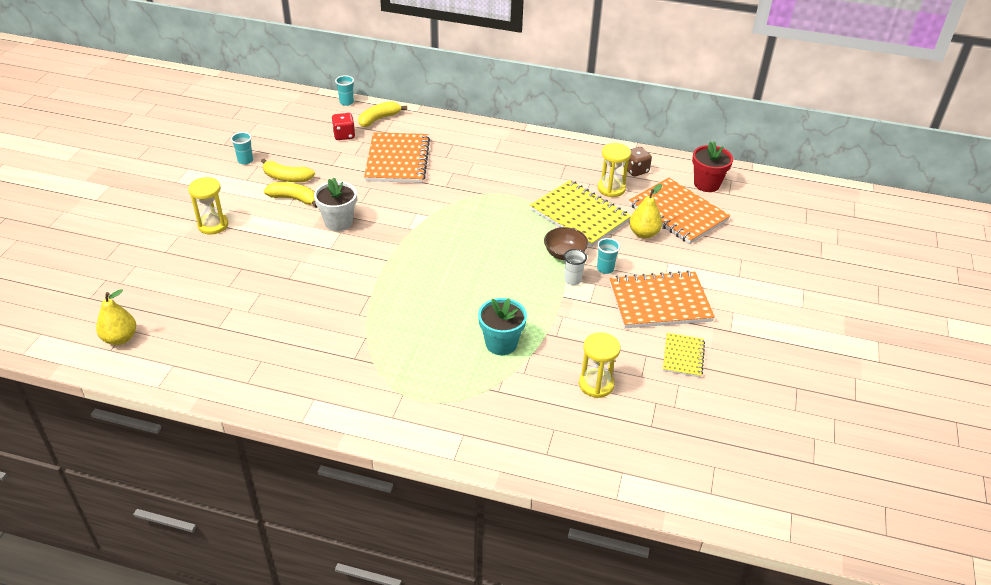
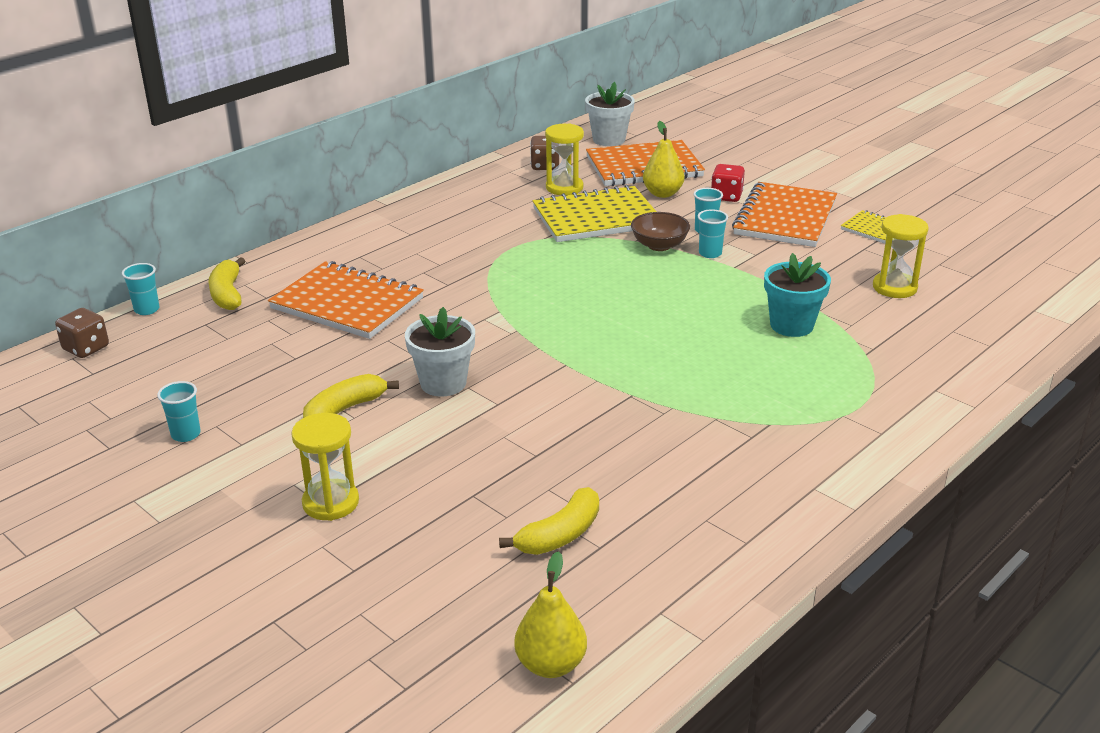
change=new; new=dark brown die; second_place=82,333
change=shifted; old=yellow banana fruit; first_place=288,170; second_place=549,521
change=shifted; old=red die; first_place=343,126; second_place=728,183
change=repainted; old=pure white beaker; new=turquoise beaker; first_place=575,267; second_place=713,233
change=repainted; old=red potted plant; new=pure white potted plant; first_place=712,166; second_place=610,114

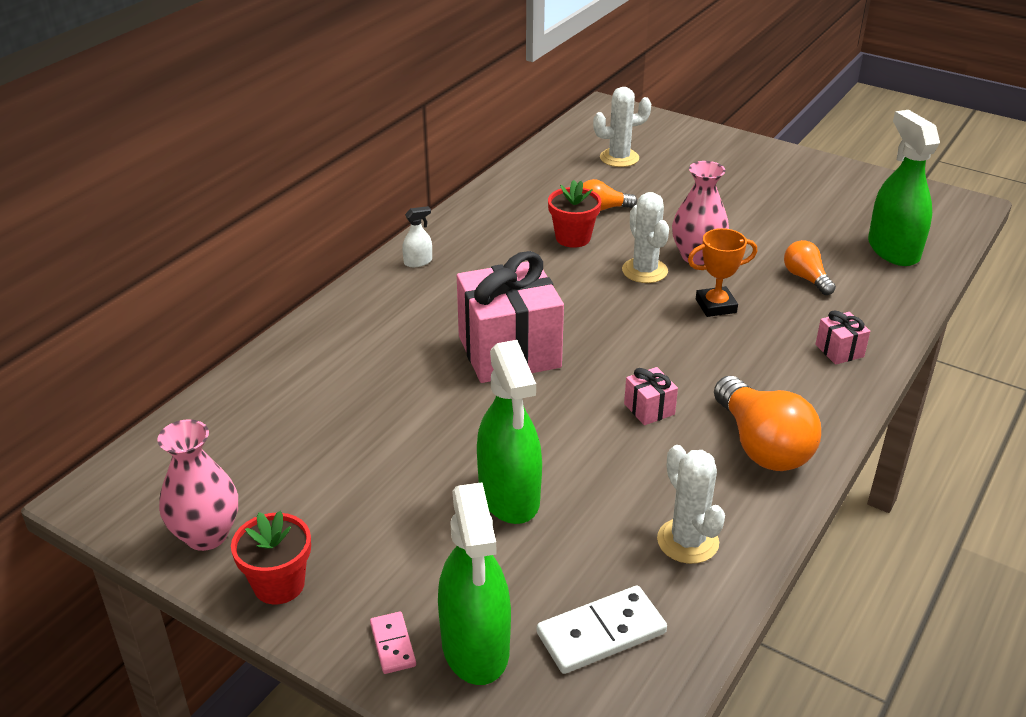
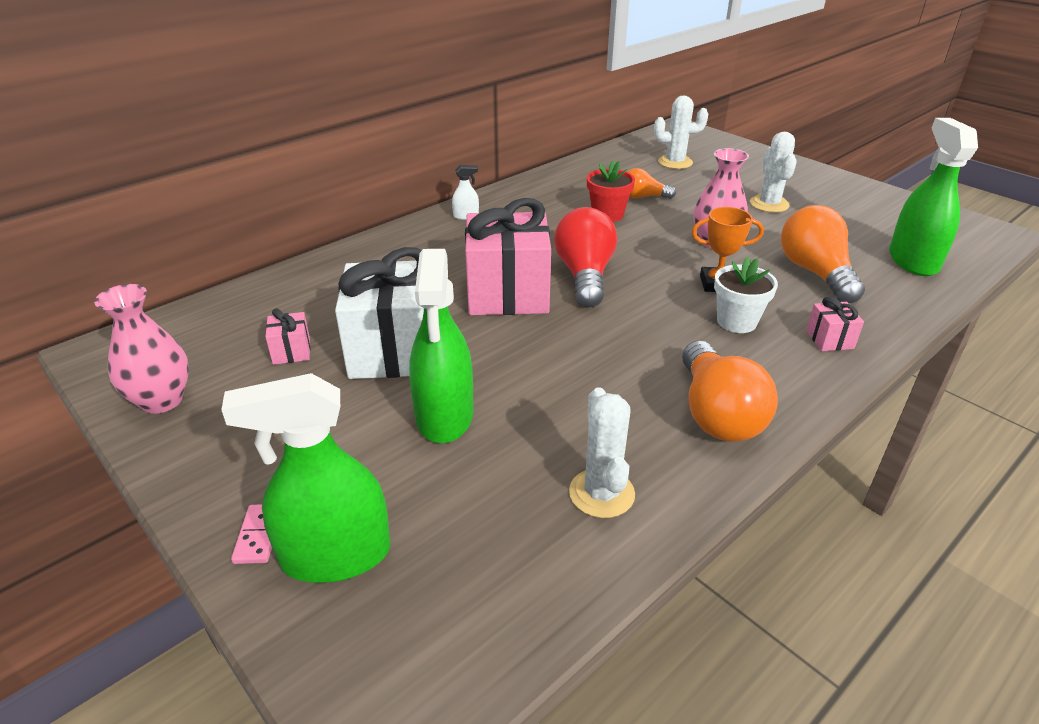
change=gone; old=red potted plant; first_place=271,558
change=gone; old=pure white domino piece; first_place=602,630
change=new; new=pure white gift; second_place=379,313
change=new; new=red light bulb; second_place=585,257
change=new; new=pure white potted plant; second_place=746,295
change=shifted; old=pure white saguaro cactus; first_place=645,237; second_place=773,172
change=shifted; old=pink gift; first_place=651,396; second_place=288,336
change=rotated; old=green sprayer; first_place=474,583; second_place=305,478; degrees=75
change=scaled; old=orange light bulb; first_place=810,267; second_place=823,254; factor=1.8

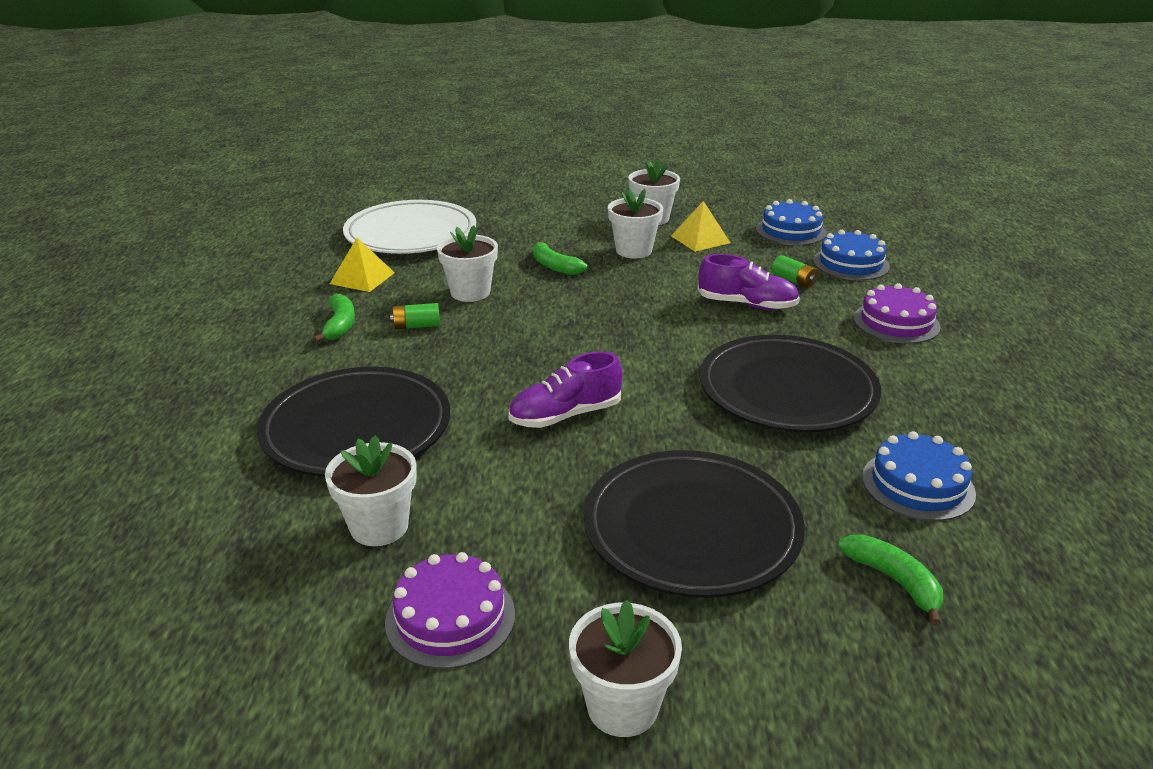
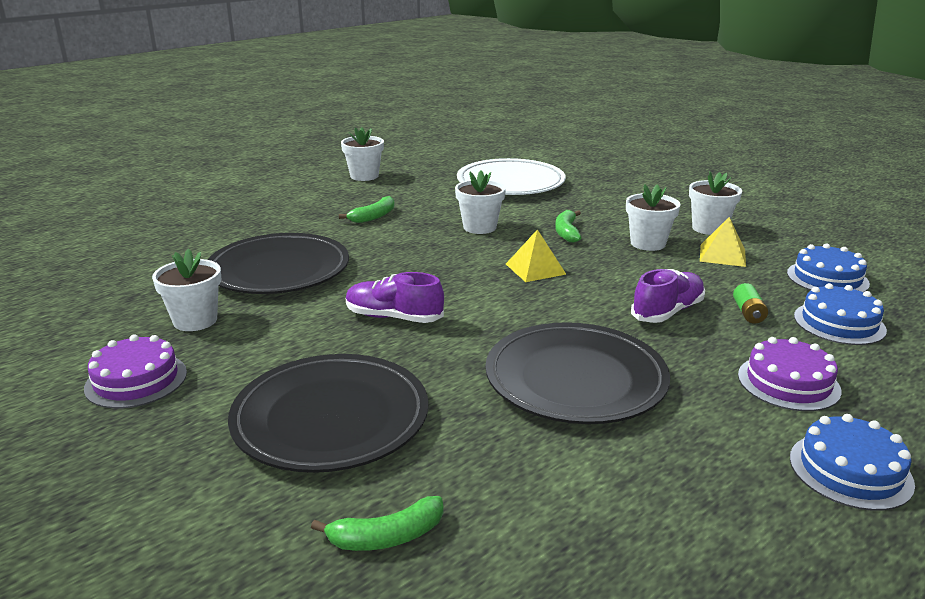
change=gone; old=green AA battery; first_place=415,316
change=shifted; old=yellow pyramid; first_place=362,265; second_place=536,255
change=shifted; old=pure white potted plant; first_place=625,668; second_place=362,154
change=shifted; old=royal blue layer cake; first_place=919,476; second_place=852,462
change=rotated; old=violet shoe; first_place=748,282; second_place=668,296; degrees=-105
change=rotated; old=green banana fruit; first_place=890,580; second_place=377,523; degrees=60

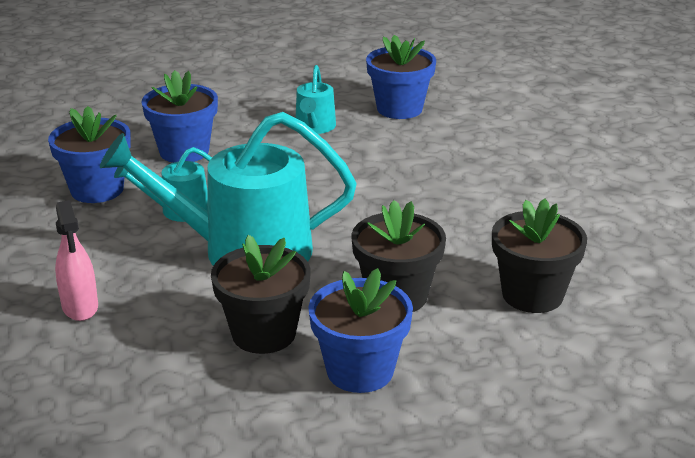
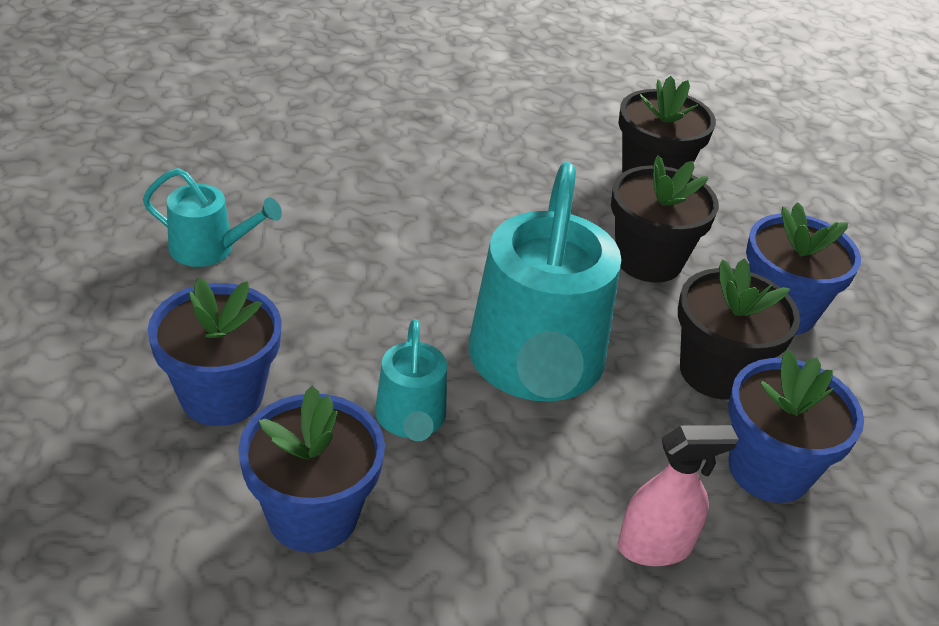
change=shifted; old=royal blue potted plant; first_place=401,77; second_place=796,426

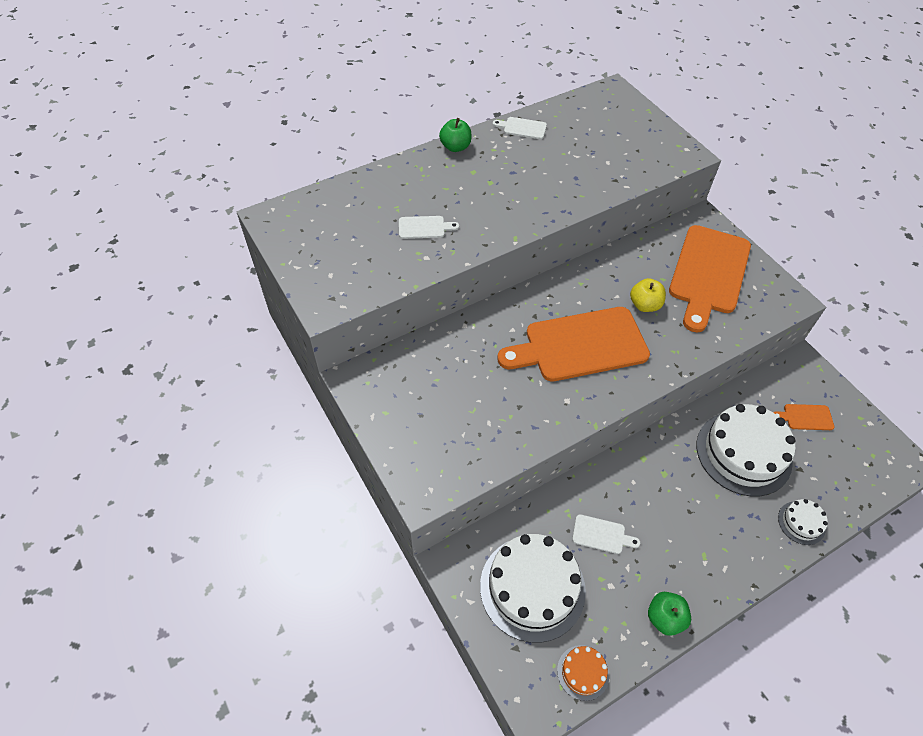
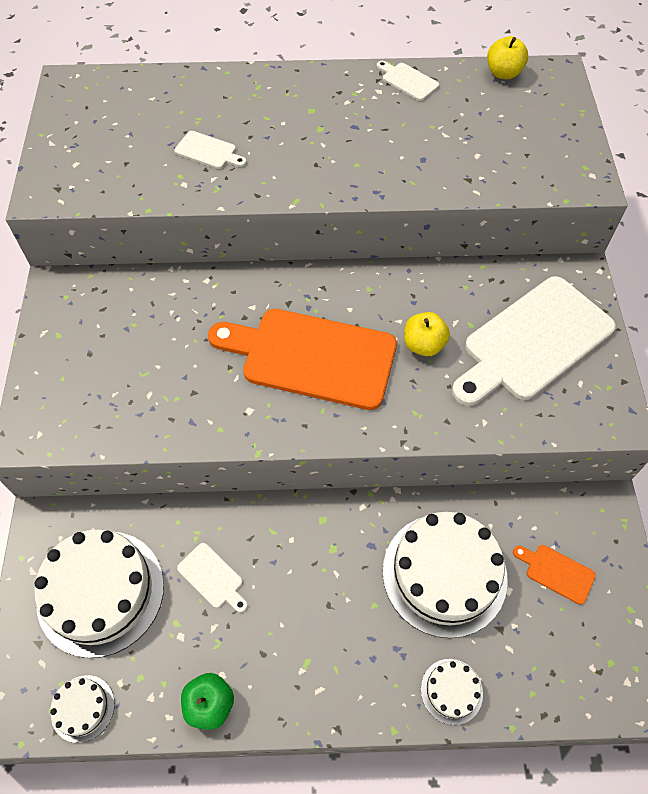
change=gone; old=green apple fruit; first_place=455,135
change=new; new=yellow apple fruit; second_place=507,57
change=repainted; old=orange layer cake; new=pure white layer cake; first_place=583,673; second_place=82,709
change=repainted; old=orange cutting board; new=pure white cutting board; first_place=710,278; second_place=534,341

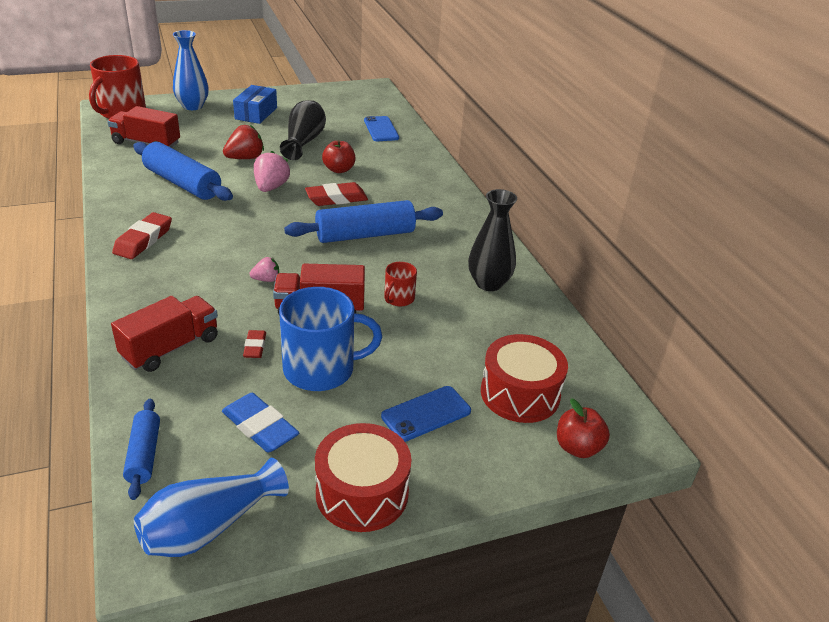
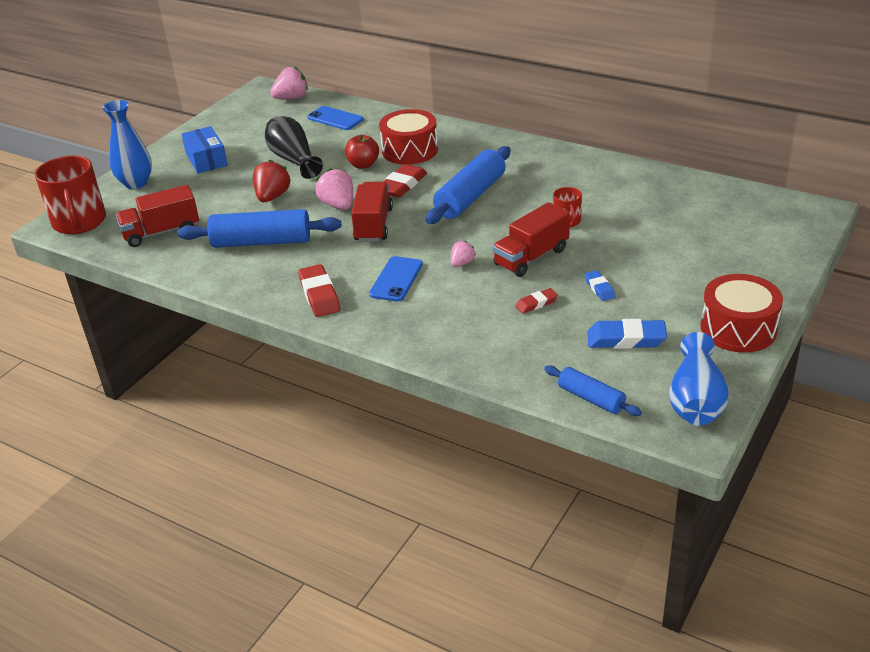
change=gone; old=black vase; first_place=492,240
change=gone; old=red apple fruit; first_place=583,428
change=new; new=pink toy strawberry; second_place=289,83
change=shifted; old=red toy truck; first_place=164,334; second_place=372,211
change=shifted; old=royal blue phone; first_place=426,414; second_place=396,279
change=shifted; old=red drum; first_place=524,378; second_place=408,137
change=swapped; old=royal blue mug; new=royal blue gum eraser; first_place=330,339; second_place=600,285
change=rotated; old=red gum eraser; first_place=254,344; second_place=536,301; degrees=-75

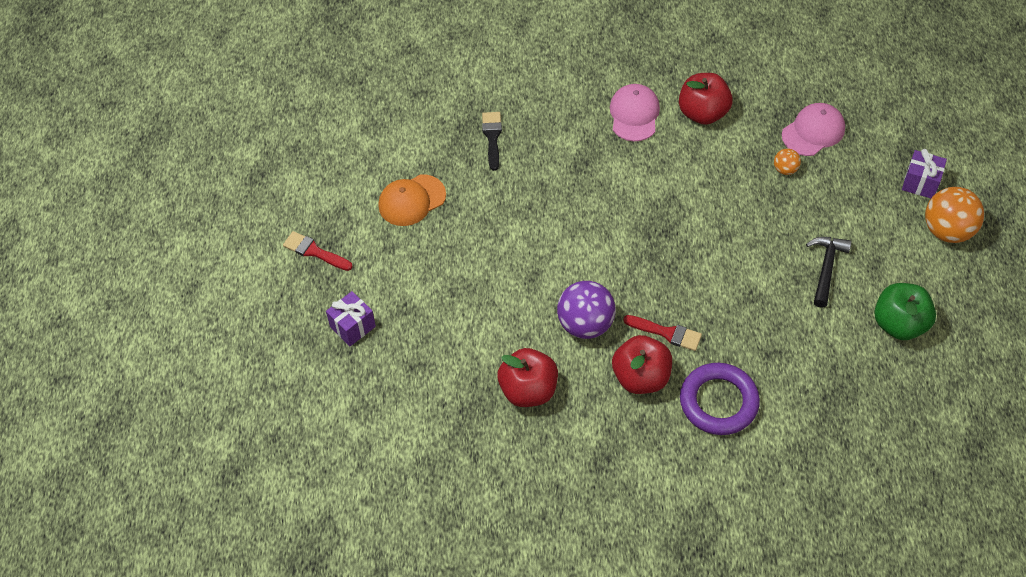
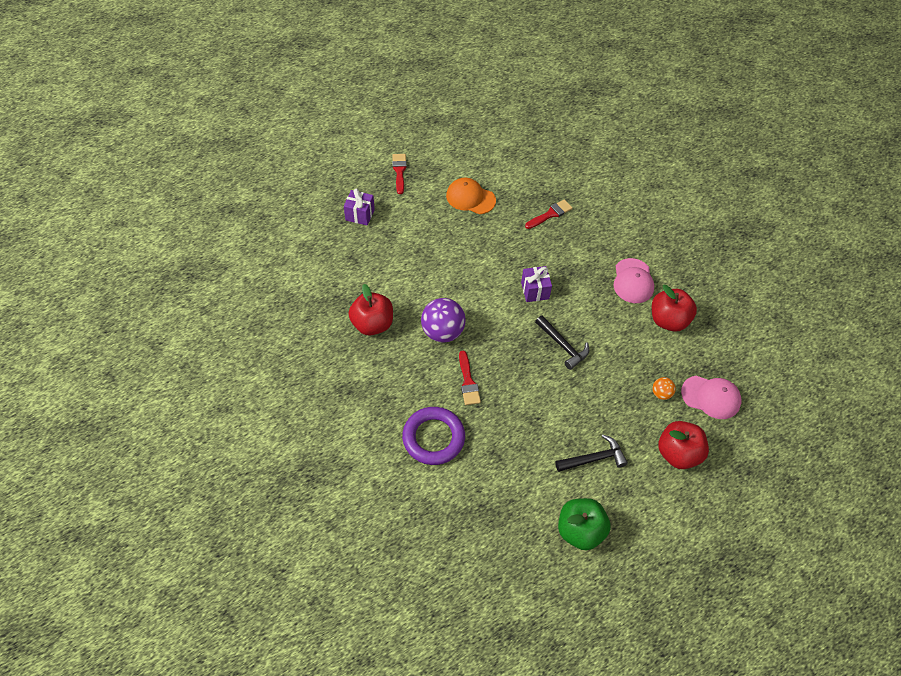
change=gone; old=orange ball; first_place=954,215
change=new; new=black hammer; second_place=562,342
change=shifted; old=red apple fruit; first_place=642,364; second_place=683,445
change=shifted; old=violet gift; first_place=924,173; second_place=536,284
change=repainted; old=black brush; new=red brush; first_place=492,141; second_place=549,214
change=rotated; old=pink cap; first_place=635,112; second_place=633,280; degrees=120

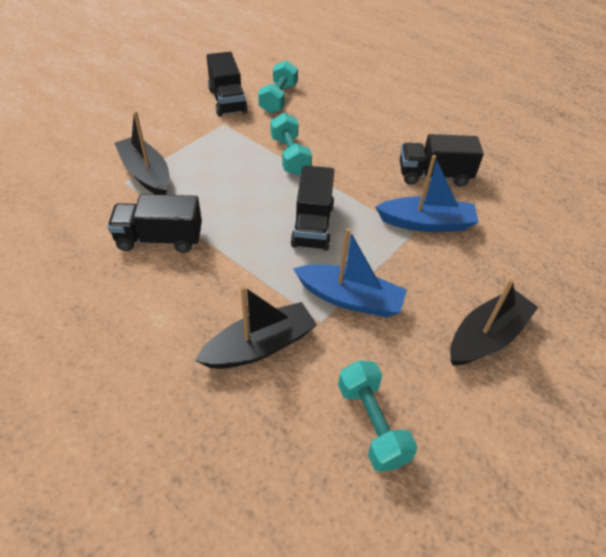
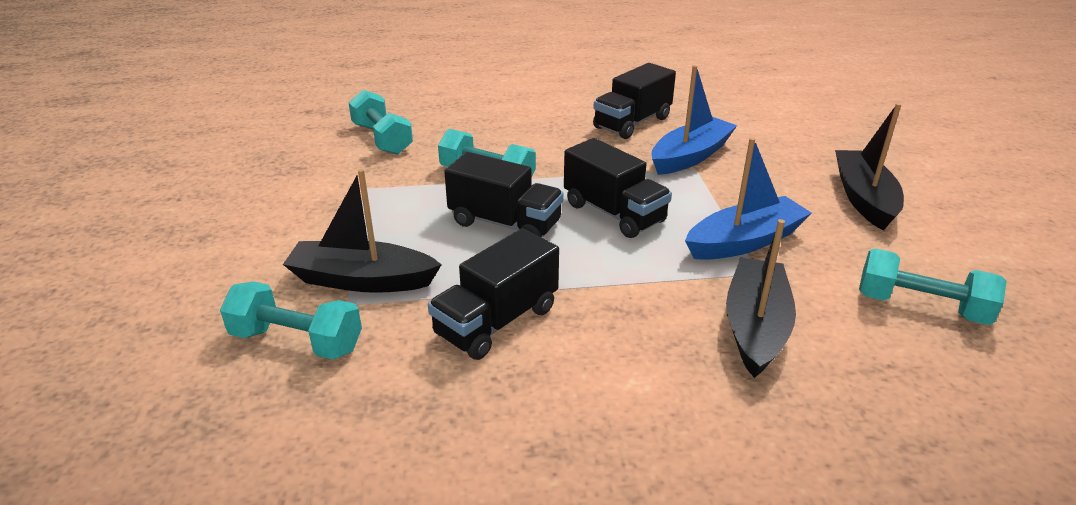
change=new; new=turquoise hand weight; second_place=291,320
change=shifted; old=black toy truck; first_place=227,84; second_place=504,195

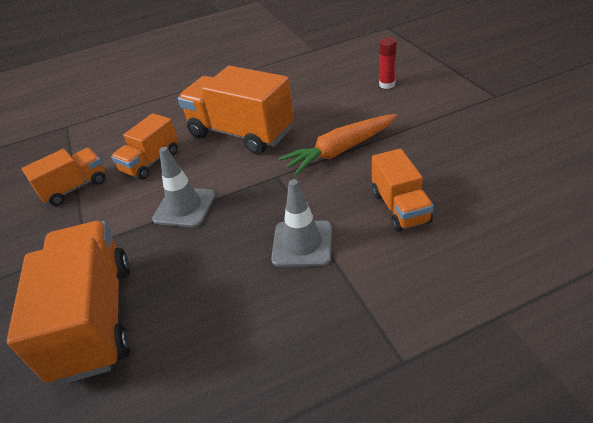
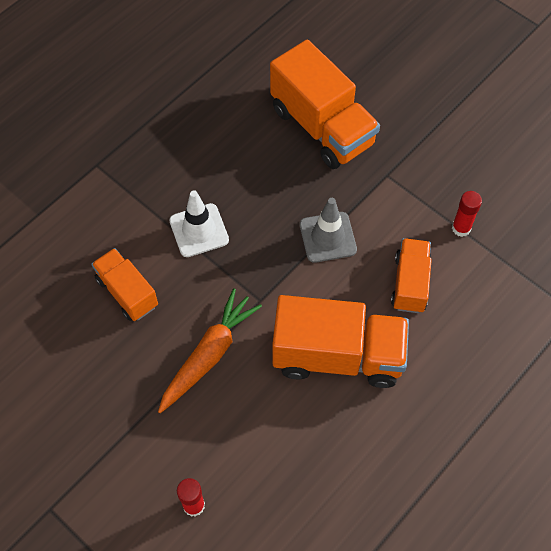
change=swapped; old=orange toy truck; new=red stick of glue; first_place=64,177; second_place=467,214
change=repainted; old=ash-grey traffic cone; new=pure white traffic cone; first_place=301,223; second_place=199,223

